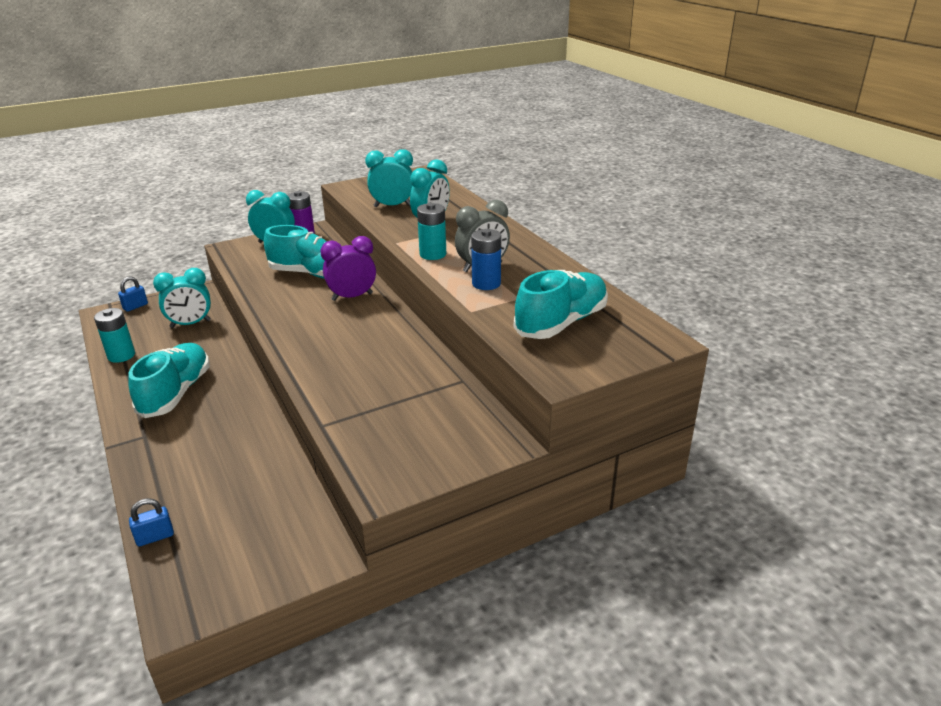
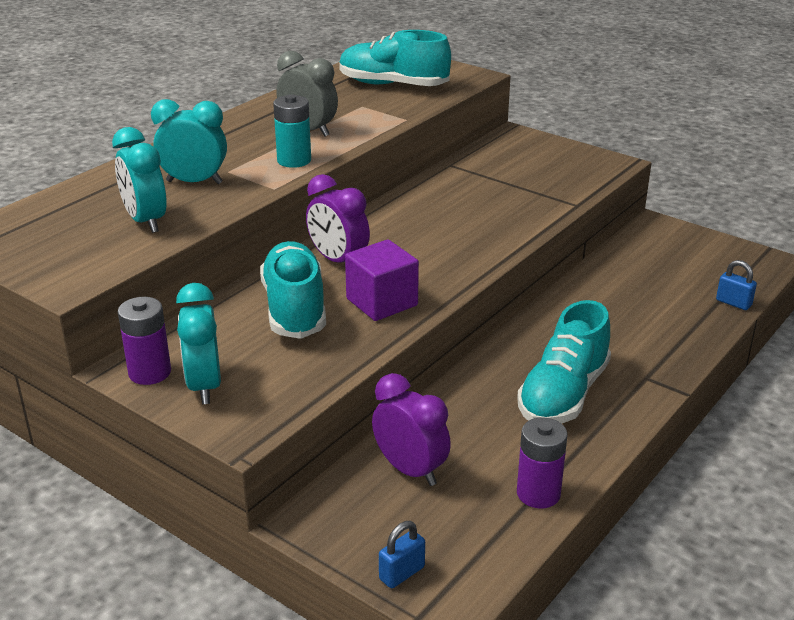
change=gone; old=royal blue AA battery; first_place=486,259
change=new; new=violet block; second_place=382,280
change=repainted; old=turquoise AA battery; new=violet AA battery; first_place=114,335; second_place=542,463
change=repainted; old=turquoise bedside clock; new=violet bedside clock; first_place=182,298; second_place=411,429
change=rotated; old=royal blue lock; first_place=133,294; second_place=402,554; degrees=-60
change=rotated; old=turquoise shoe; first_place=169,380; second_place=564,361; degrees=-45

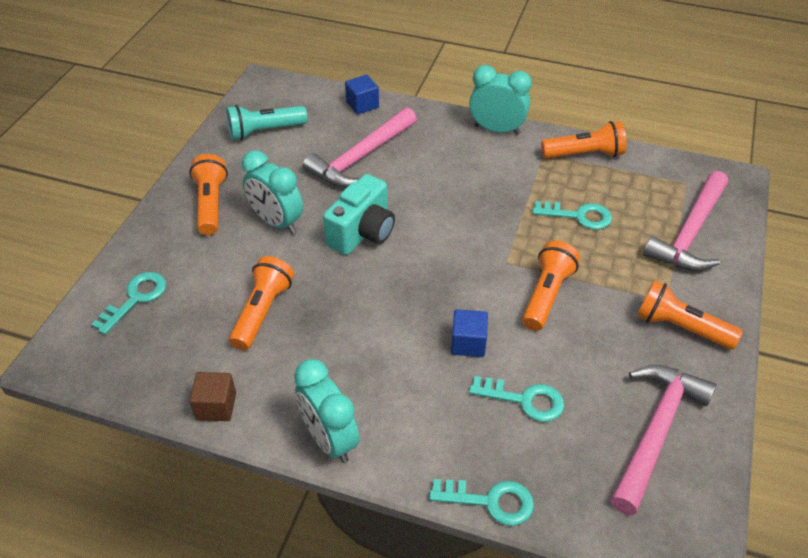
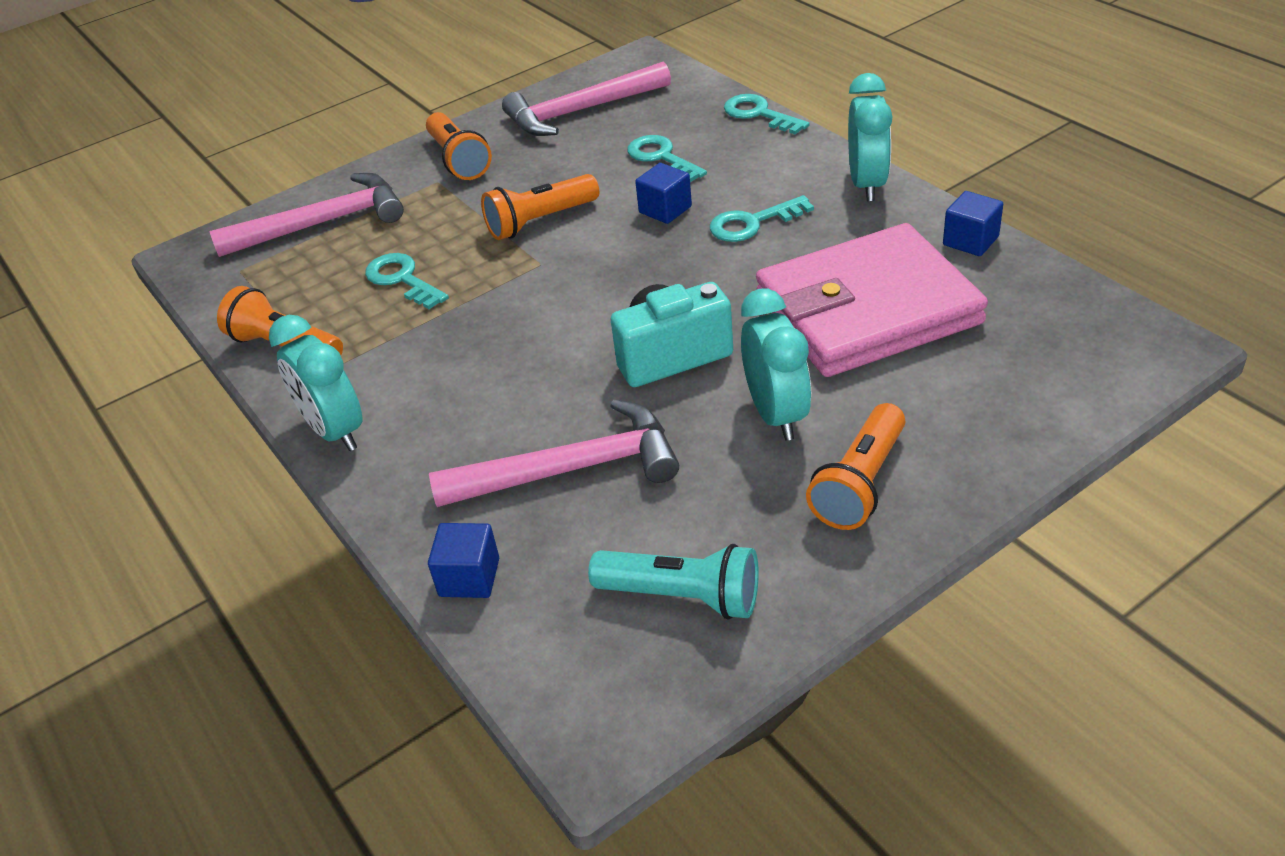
change=shifted; old=turquoise key; first_place=128,303; second_place=762,218
change=swapped; old=orange torch; new=pink card wallet; first_place=261,303; second_place=872,300
change=repainted; old=dark brown block; new=royal blue block; first_place=212,396; second_place=973,223

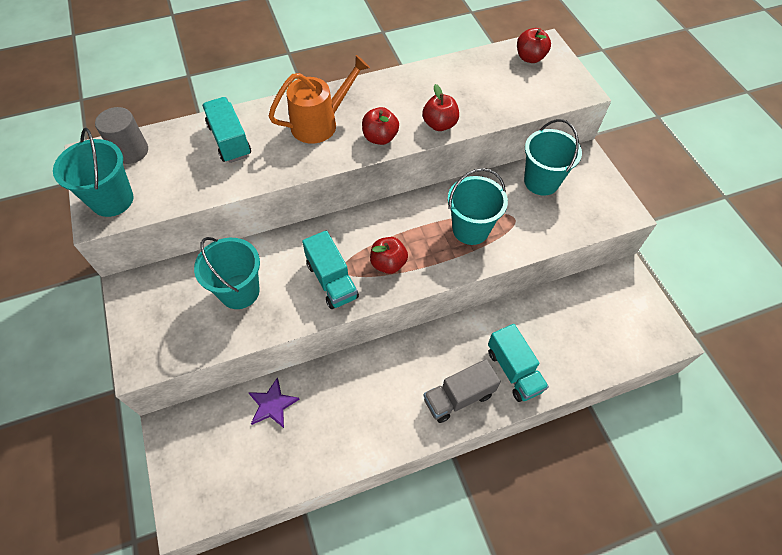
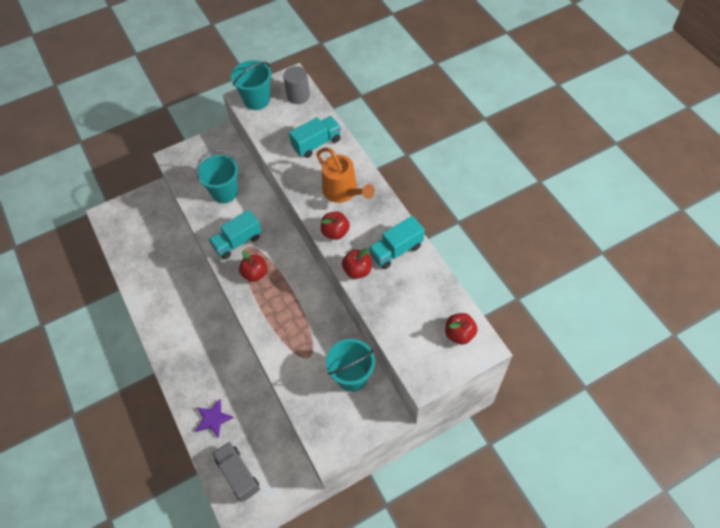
change=gone; old=turquoise bucket; first_place=478,206
change=shifted; old=violet star shape; first_place=274,402; second_place=214,418
change=shifted; old=ash-grey toy truck; first_place=462,391; second_place=236,472
change=shifted; old=turquoise toy truck; first_place=518,363; second_place=396,242

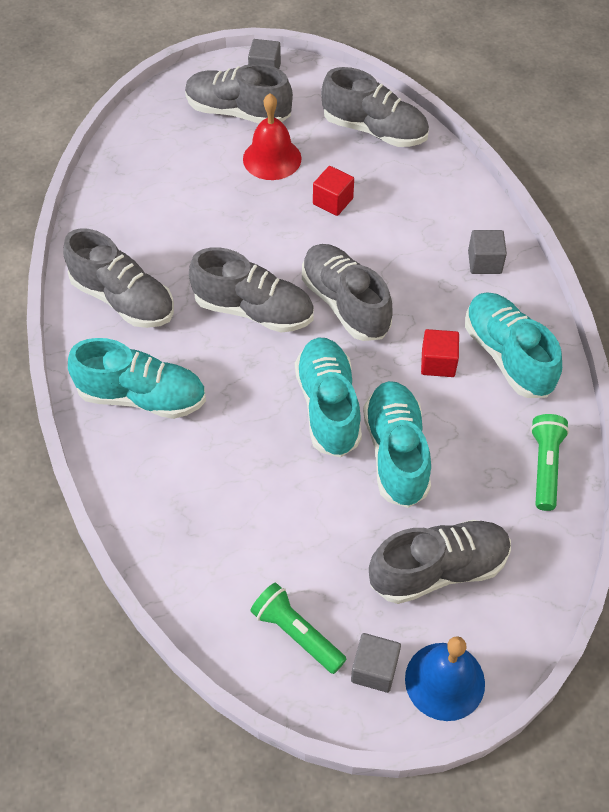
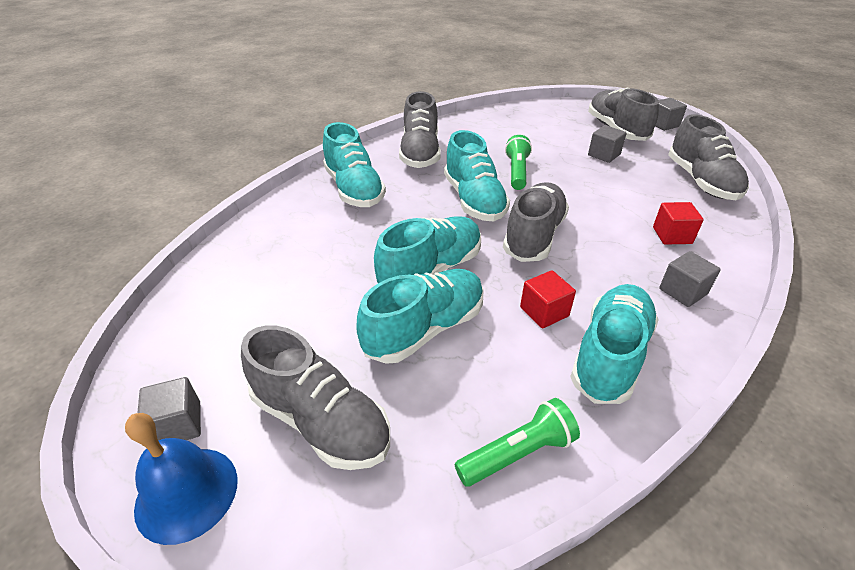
change=shifted; old=green torch; first_place=298,628; second_place=518,162
change=shifted; old=red block; first_place=333,191; second_place=678,223
change=swapped; old=red bell; new=ash-grey block; first_place=272,136; second_place=607,144
change=repainted; old=ash-grey shoe; new=turquoise shoe; first_place=251,289; second_place=477,175

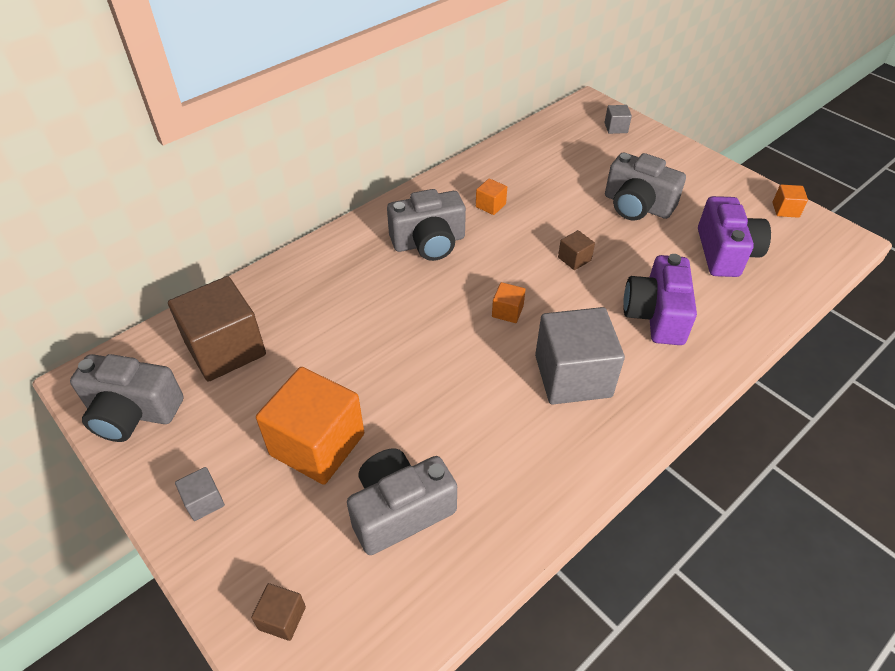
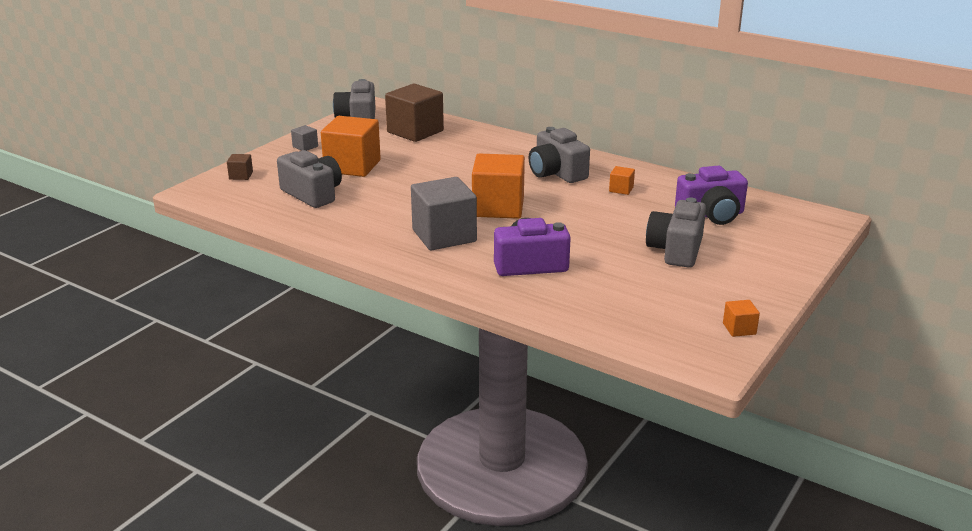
change=gone; old=dark brown block; first_place=576,250
change=gone; old=ash-grey block; first_place=618,119
change=shifted; old=violet photo camera; first_place=734,236; second_place=711,195
change=scaled; old=orange block; first_place=509,302; second_place=498,186; factor=2.29

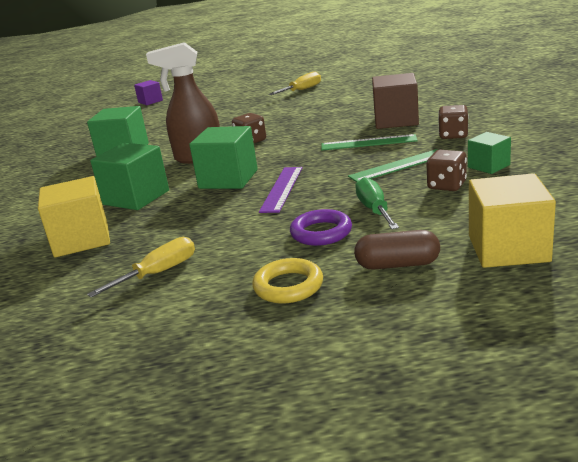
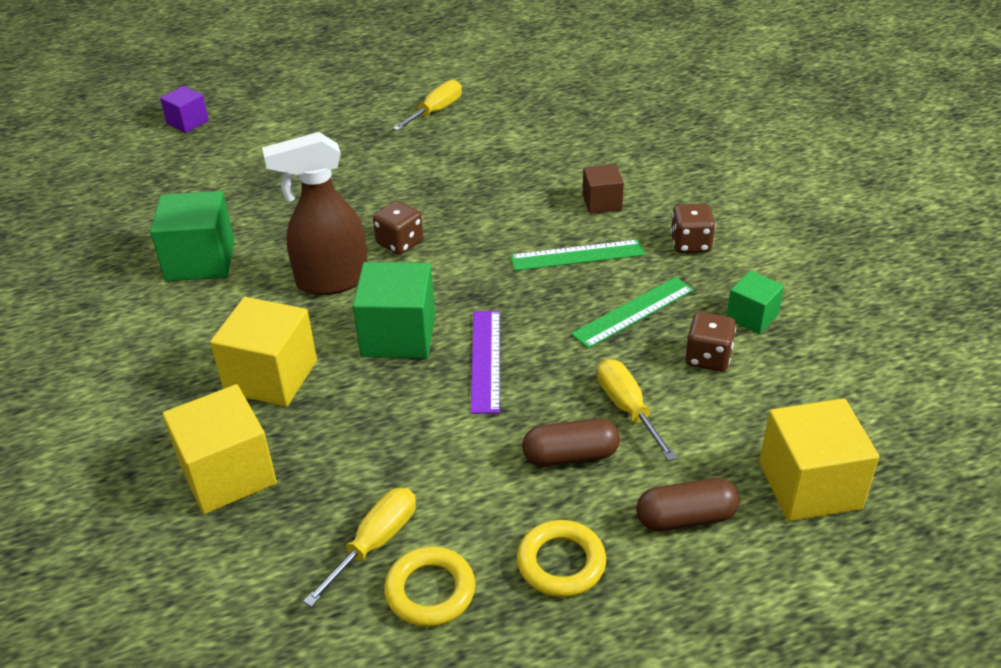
change=new; new=yellow hoop; second_place=429,586
change=swapped; old=violet hoop; new=dark brown pill shape; first_place=321,227; second_place=571,442
change=repainted; old=green block; new=yellow block; first_place=129,176; second_place=263,352
change=repainted; old=green hand screwdriver; new=yellow hand screwdriver; first_place=377,203; second_place=637,410
change=scaled; old=dark brown block; first_place=395,101; second_place=603,189; factor=0.58

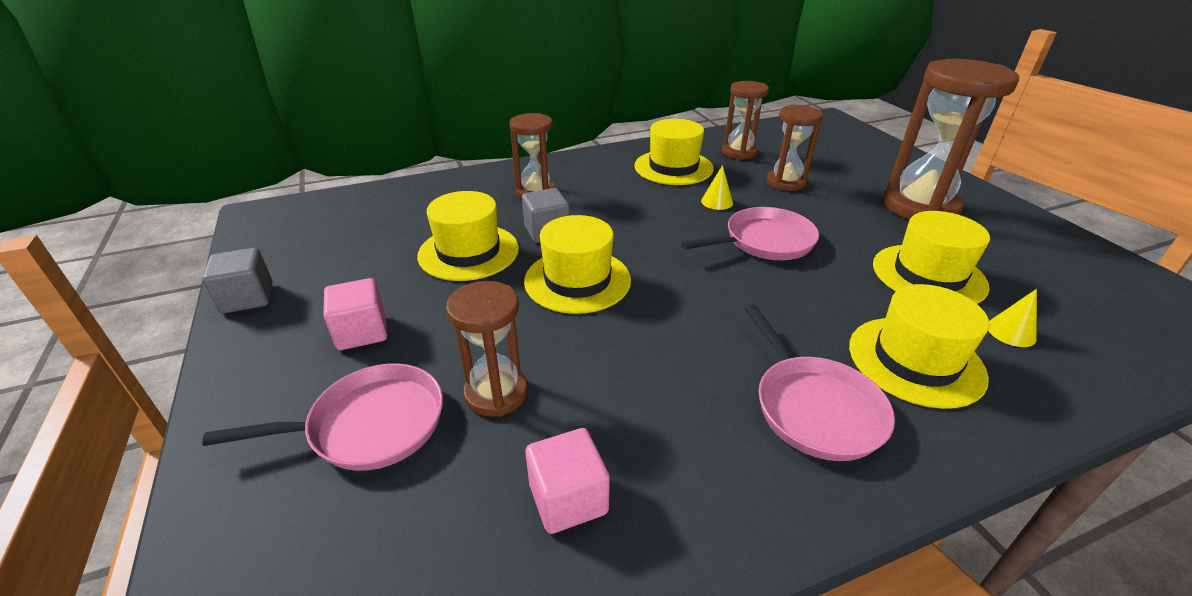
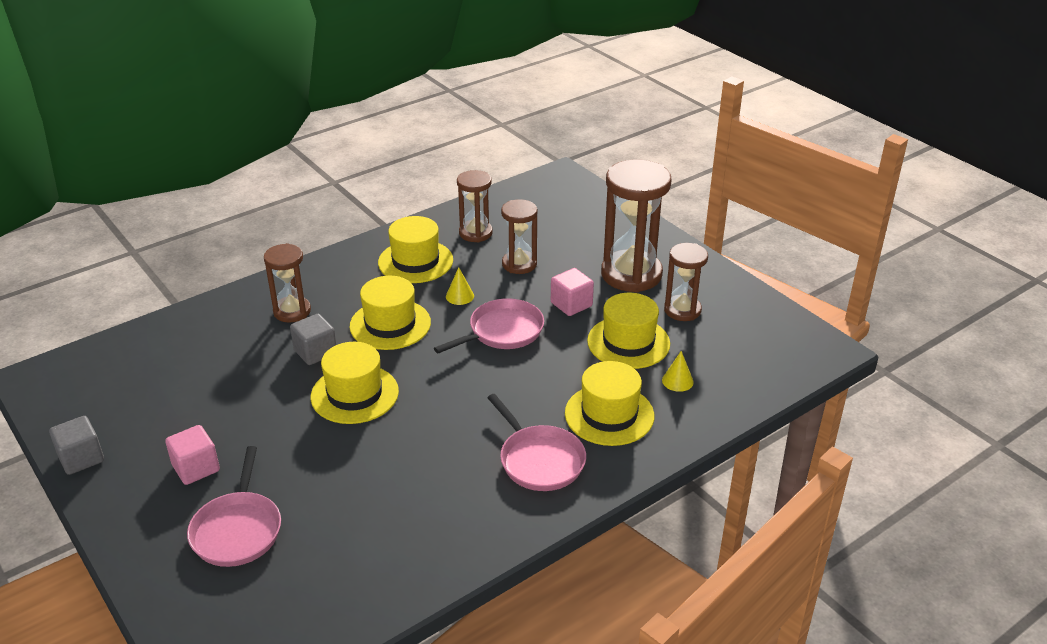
change=shifted; old=yellow hat; first_place=468,236; second_place=390,313
change=shifted; old=dark brown sandglass; first_place=487,349; second_place=686,282
change=shifted; old=pink block; first_place=568,481; second_place=572,292
change=rotated; old=pink frying pan; first_place=322,417; second_place=234,506; degrees=120

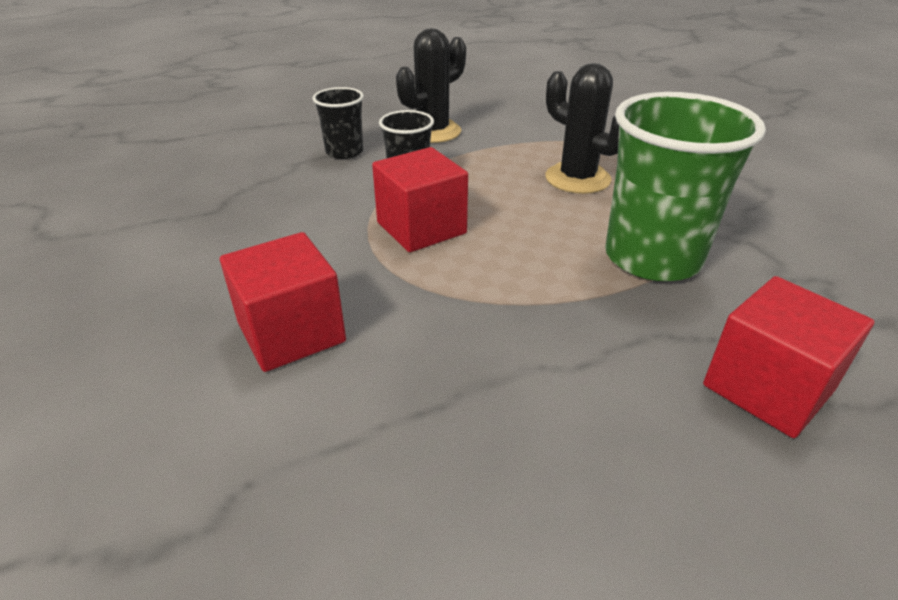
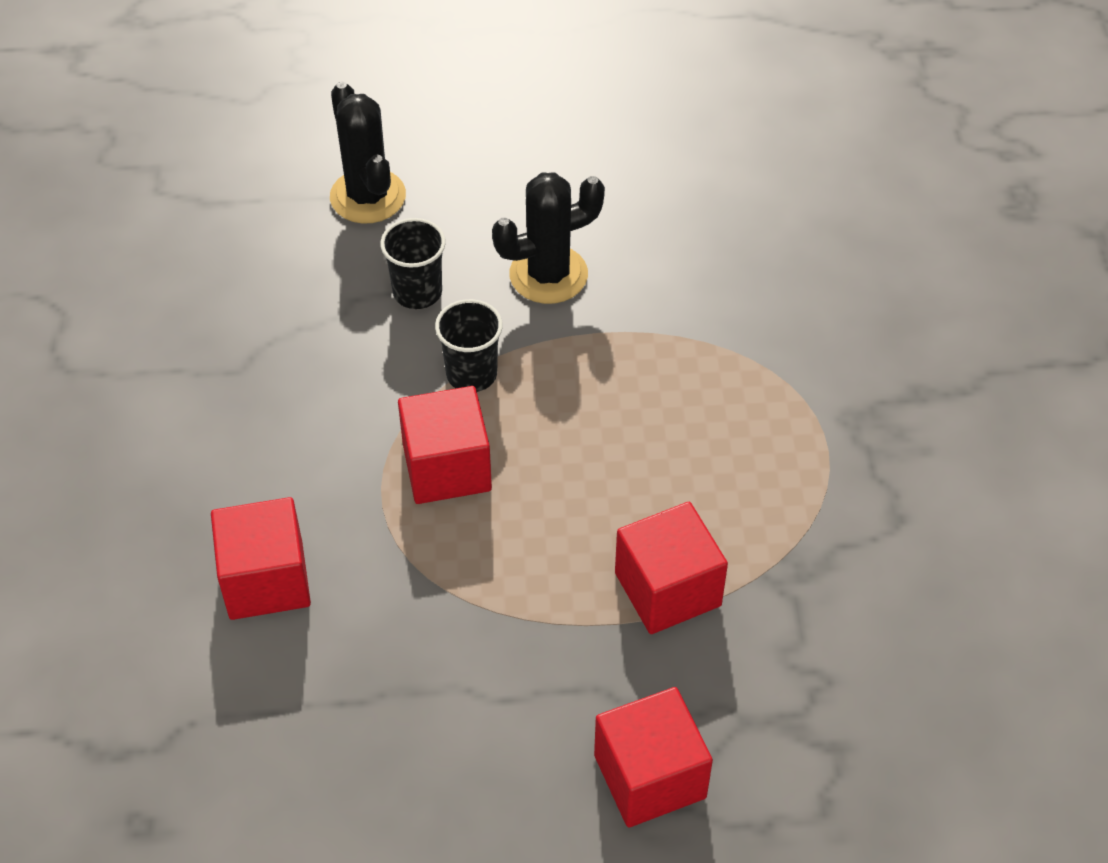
change=shifted; old=black saguaro cactus; first_place=582,128; second_place=368,152
change=swapped; old=green beaker; new=red block; first_place=685,186; second_place=671,568

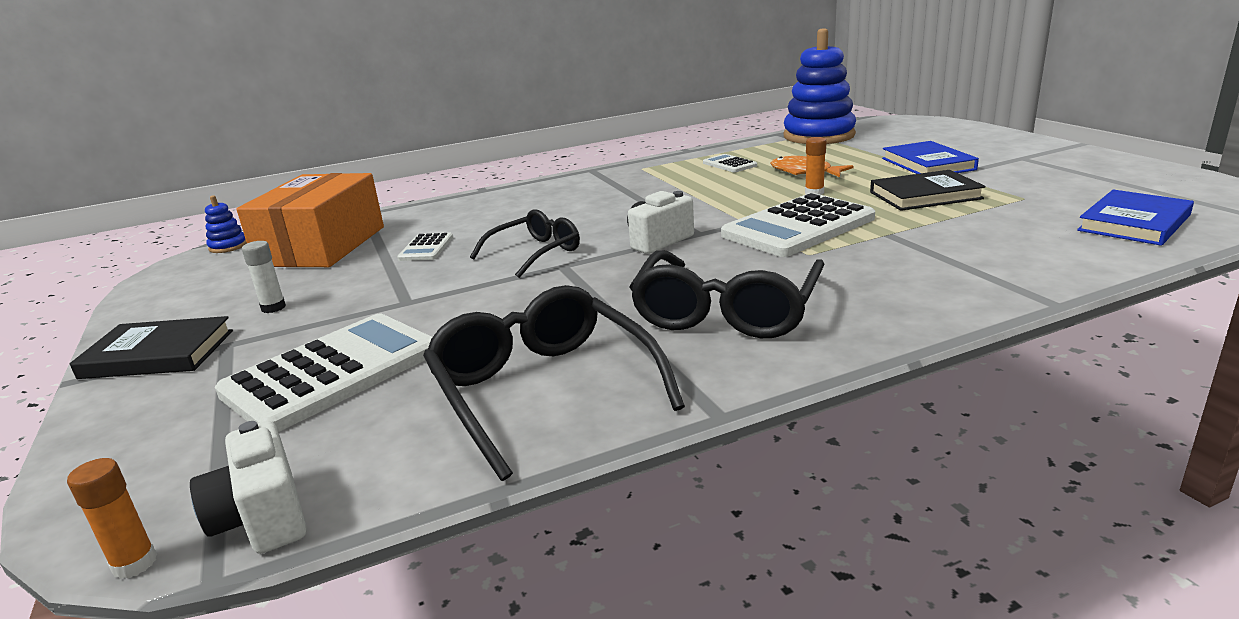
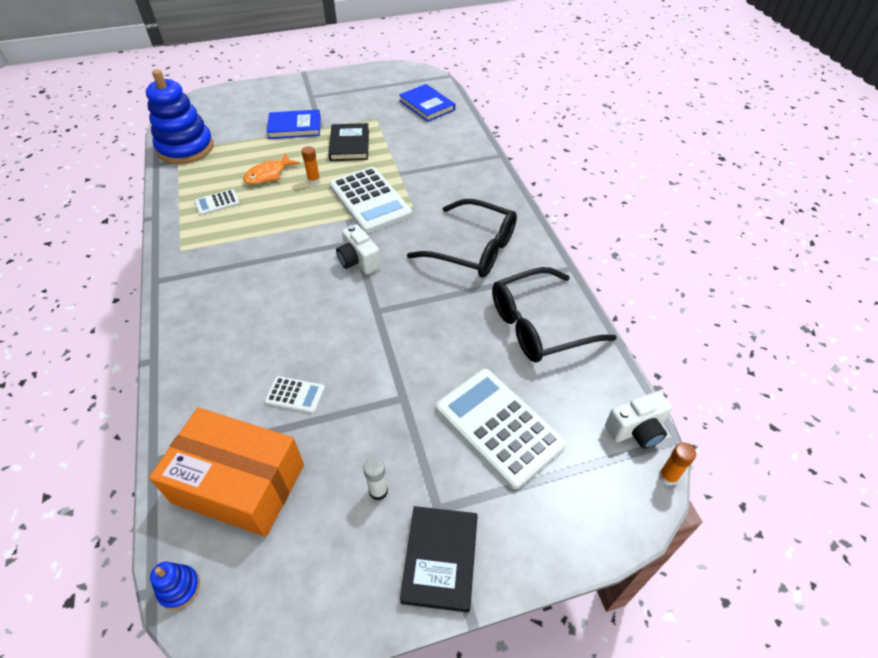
change=gone; old=black eyeglasses; first_place=525,243

